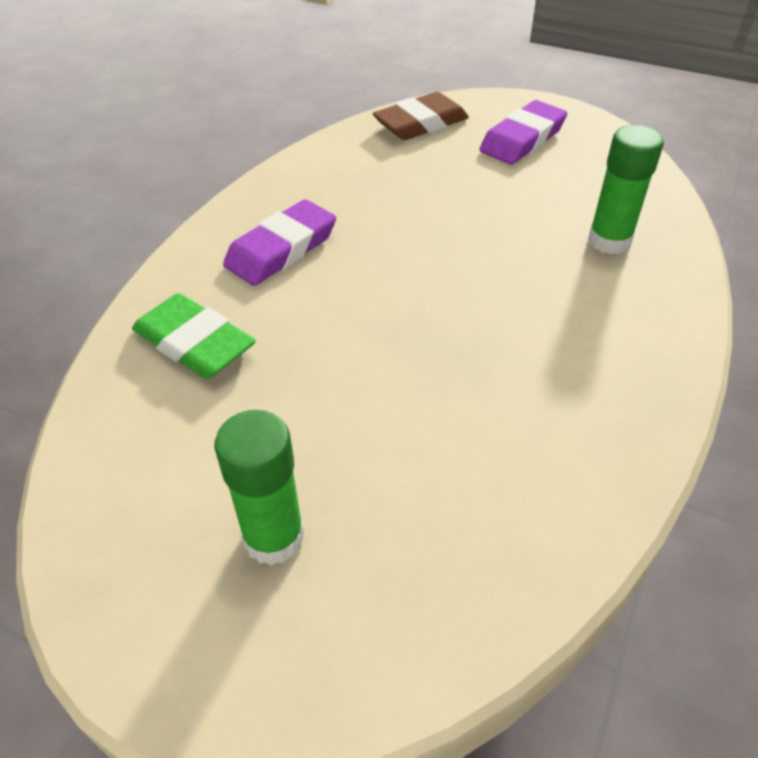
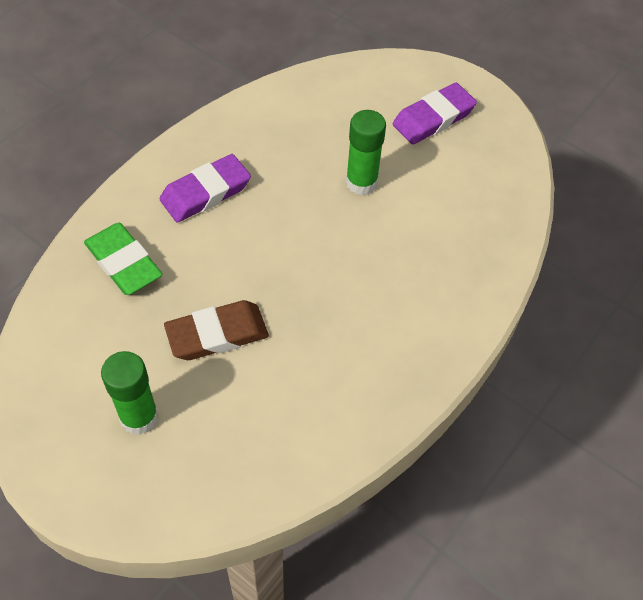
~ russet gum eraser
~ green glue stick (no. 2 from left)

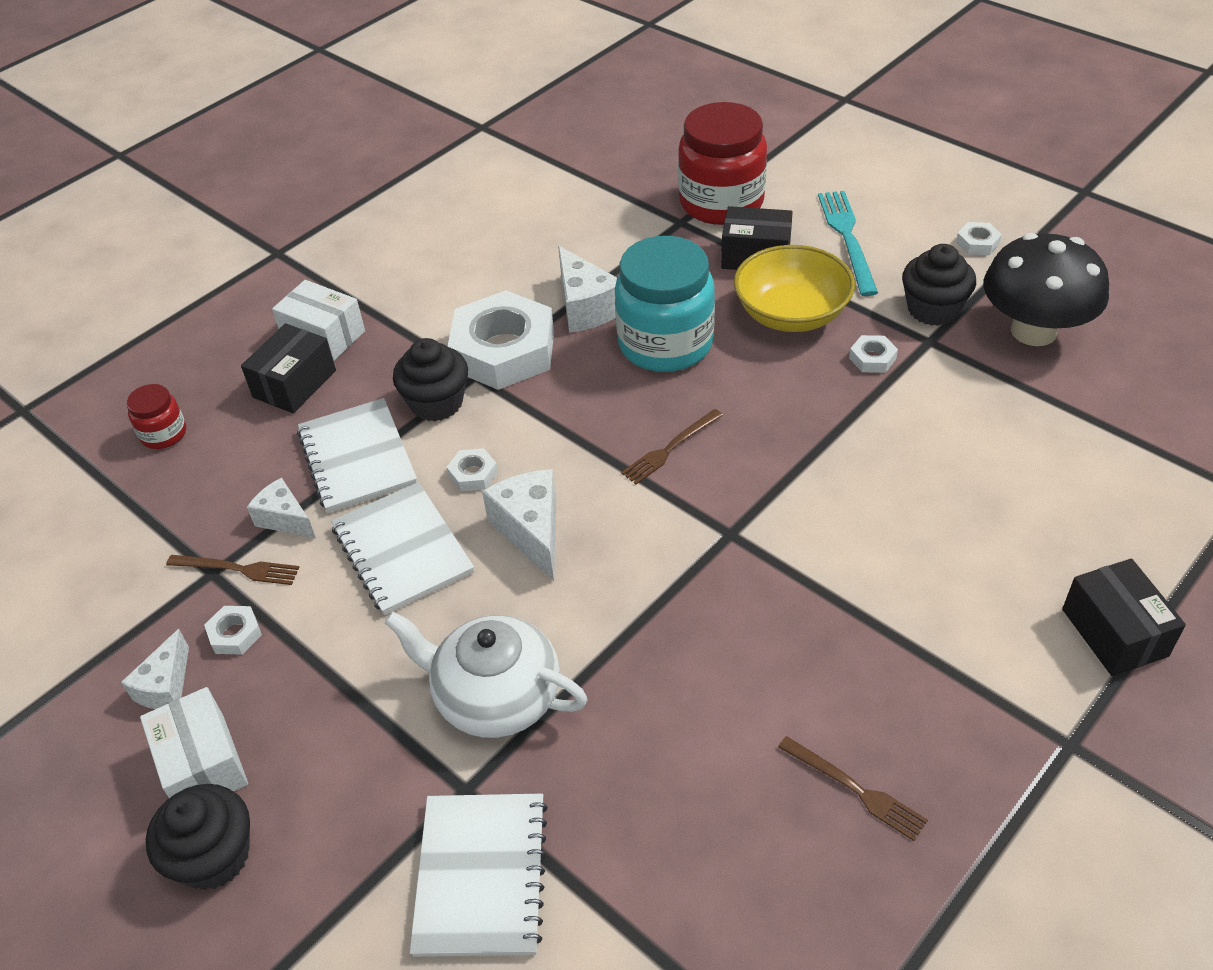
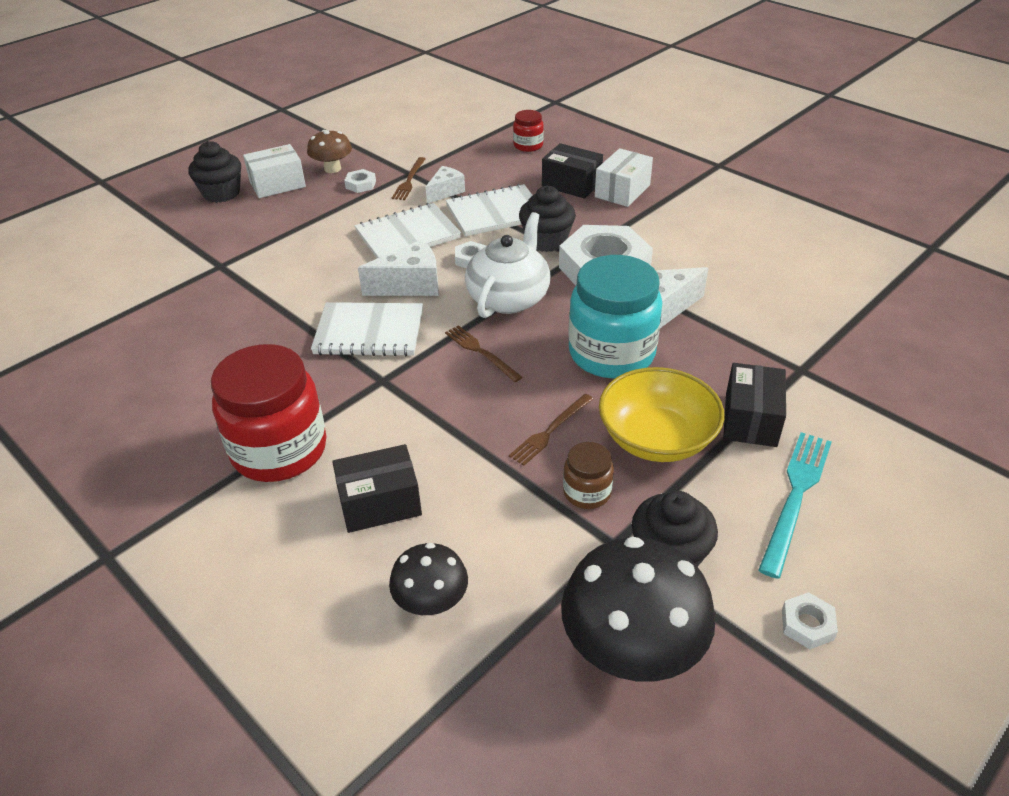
~ red jam jar (no. 2 from left in the first image) to red jam jar (no. 1 from left)
~ teal fork 60 degrees counterclockwise
~ pure white hex nut (no. 4 from left) to russet jam jar
~ black parcel (no. 3 from left in the first image) to black parcel (no. 1 from left)
~ pure white china teapot
~ pure white piece of cheese (no. 1 from left) to russet mushroom
~ russet fork (no. 3 from left)
~ pure white notebook (no. 3 from left in the first image) to pure white notebook (no. 1 from left)
+ black mushroom (no. 1 from left)

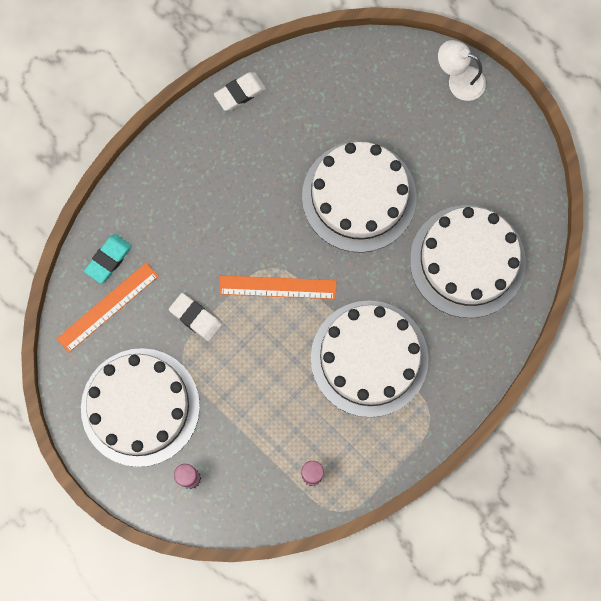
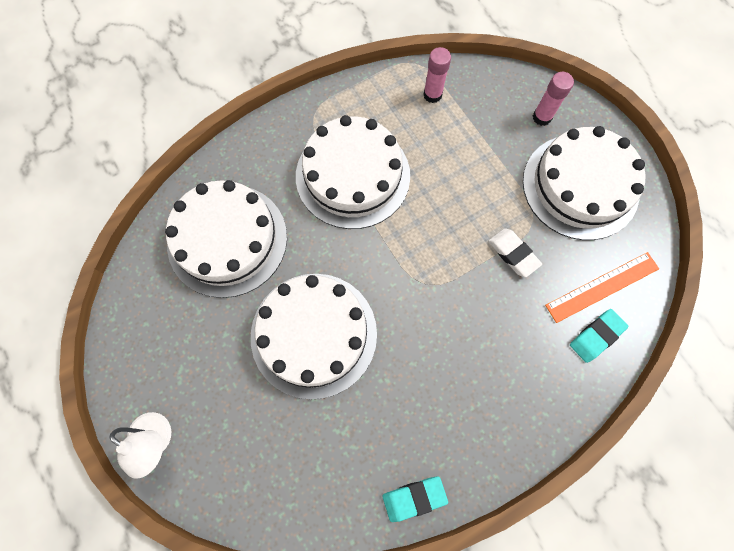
~ pure white gum eraser (no. 2 from left) to teal gum eraser (no. 1 from left)
- orange straightedge (no. 2 from left)

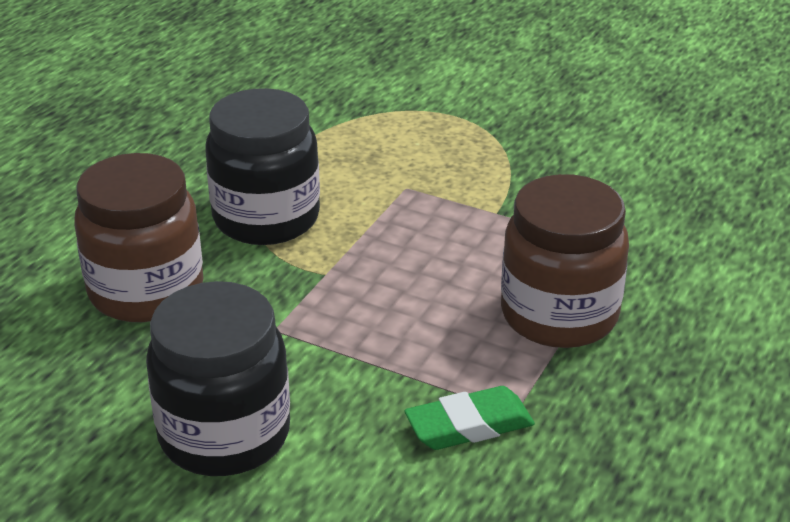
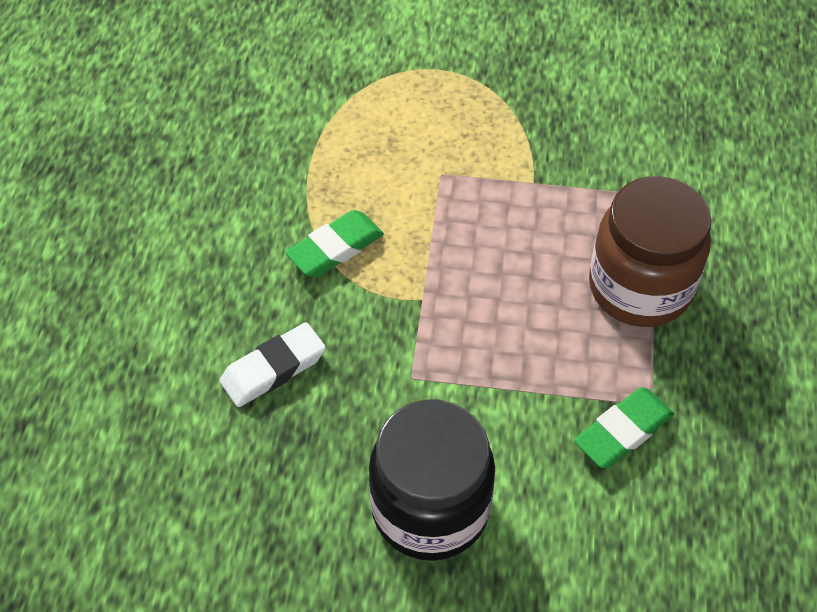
~ black jam jar (no. 2 from left) to green gum eraser (no. 1 from left)
~ russet jam jar (no. 1 from left) to pure white gum eraser

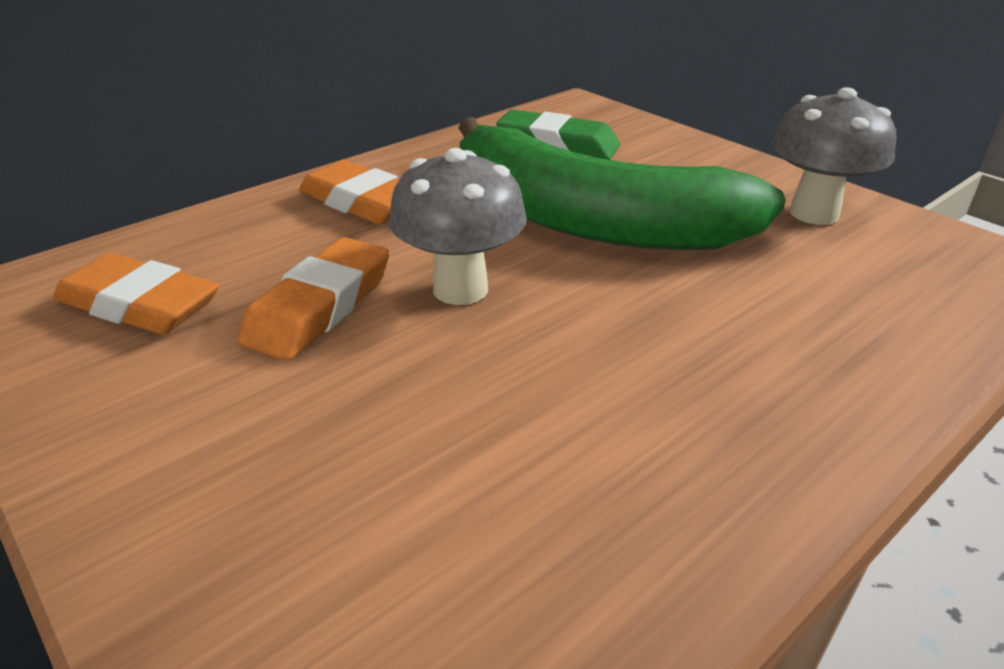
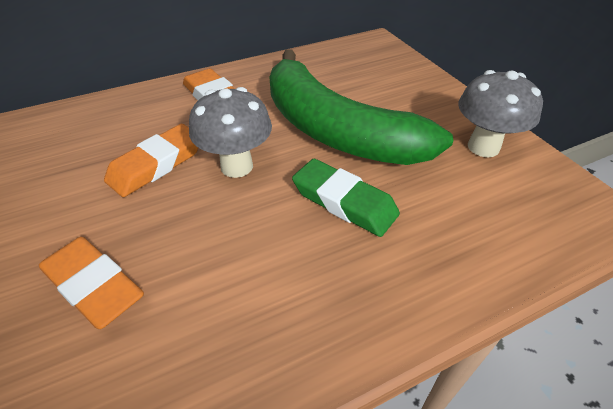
~ green gum eraser
~ orange gum eraser (no. 1 from left)

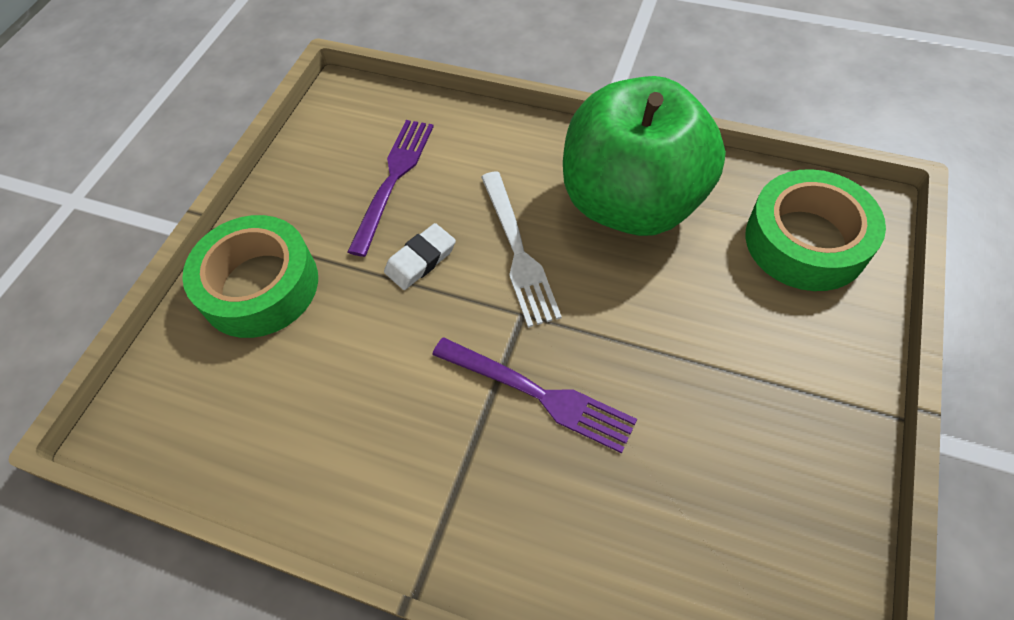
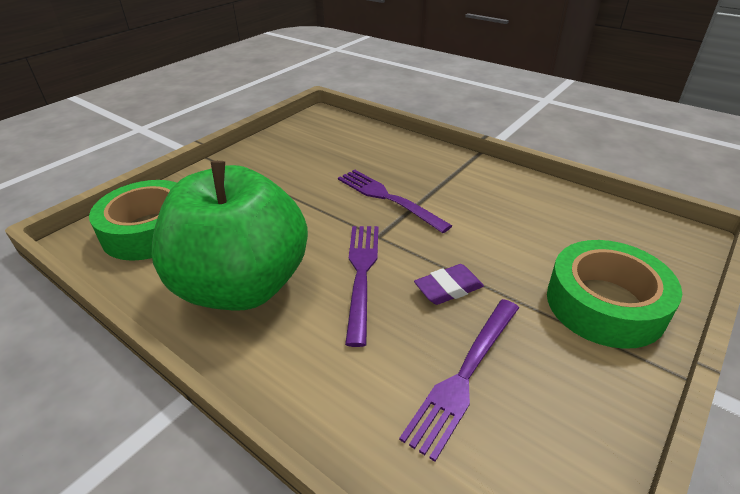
~ pure white fork to royal purple fork (no. 1 from left)
~ pure white gum eraser to royal purple gum eraser

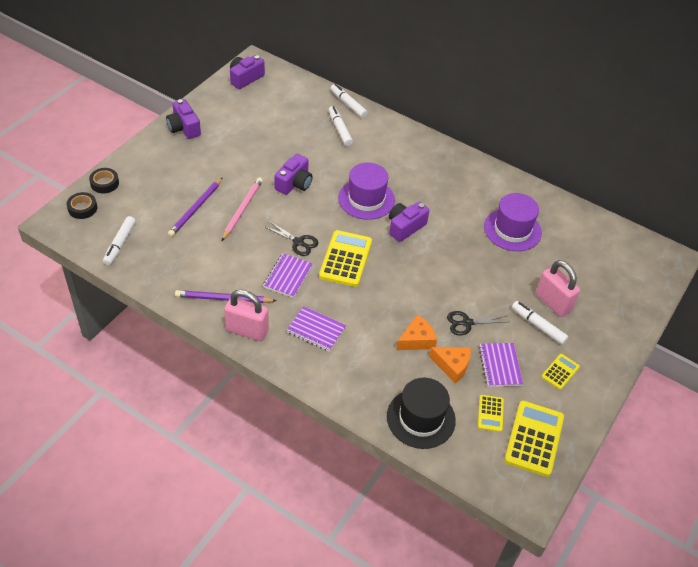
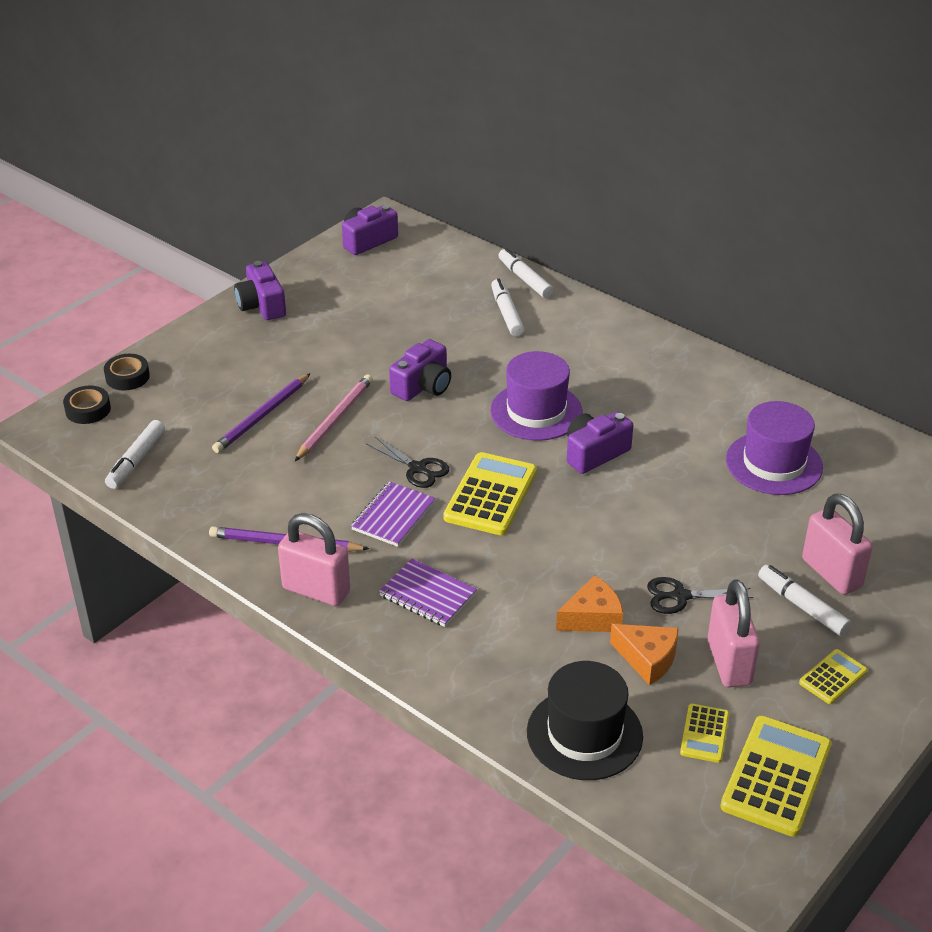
~ royal purple notebook (no. 3 from left) to rose-pink small lock (no. 2 from left)

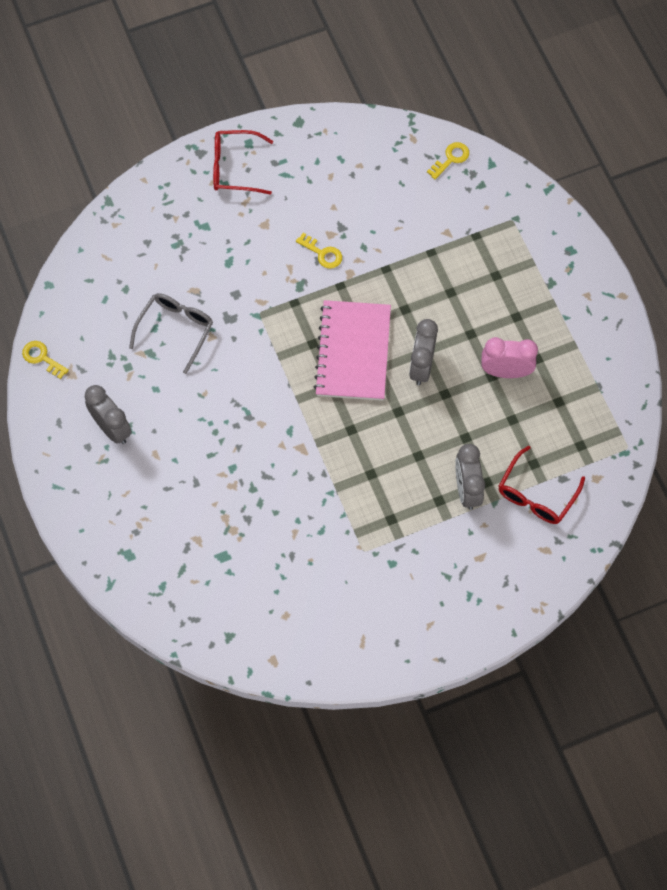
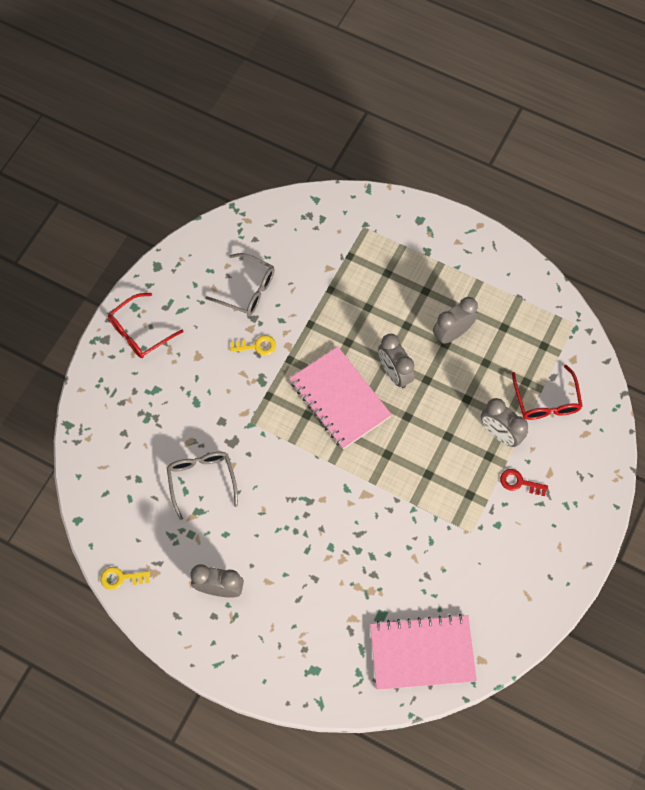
- yellow latchkey (no. 3 from left)
~ rose-pink bedside clock to ash-grey bedside clock (no. 3 from left)
+ ash-grey glasses (no. 2 from left)
+ red latchkey
+ rose-pink notebook (no. 2 from left)

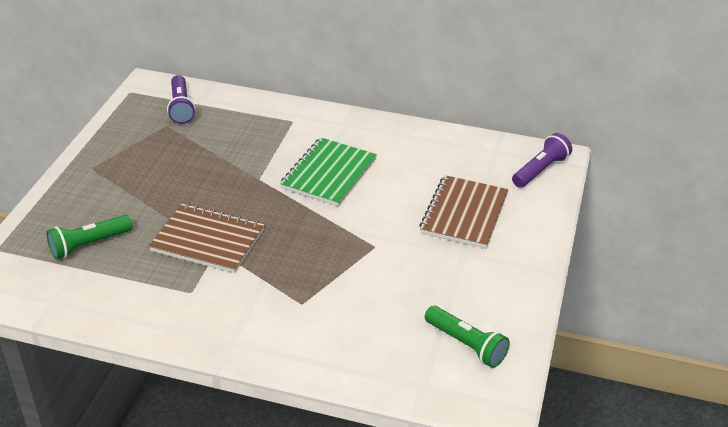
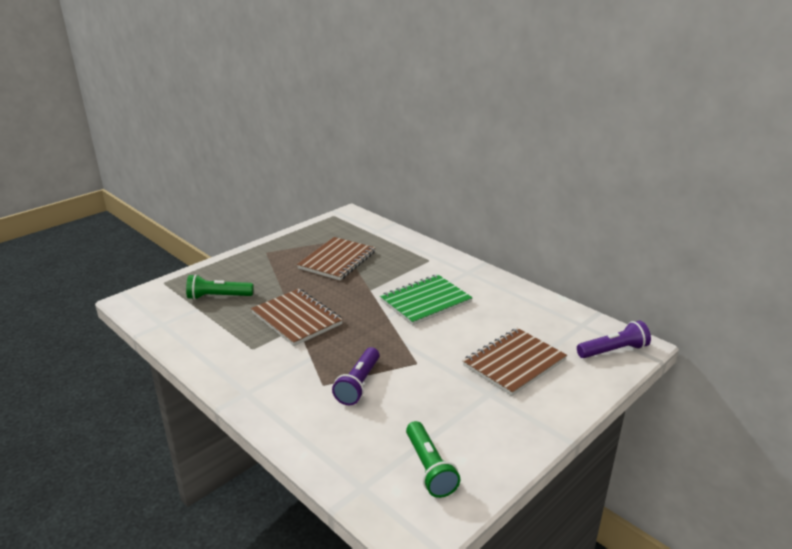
~ royal purple pocket torch (no. 1 from left)
+ russet notebook (no. 2 from left)

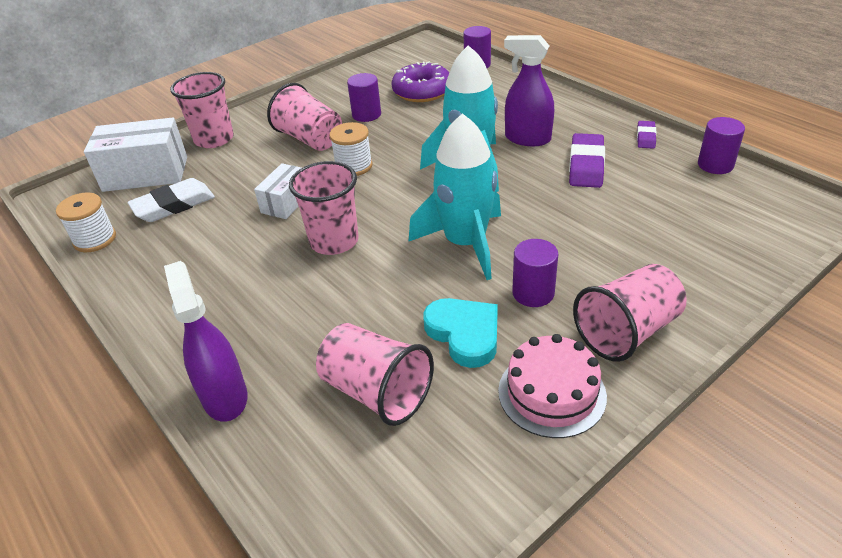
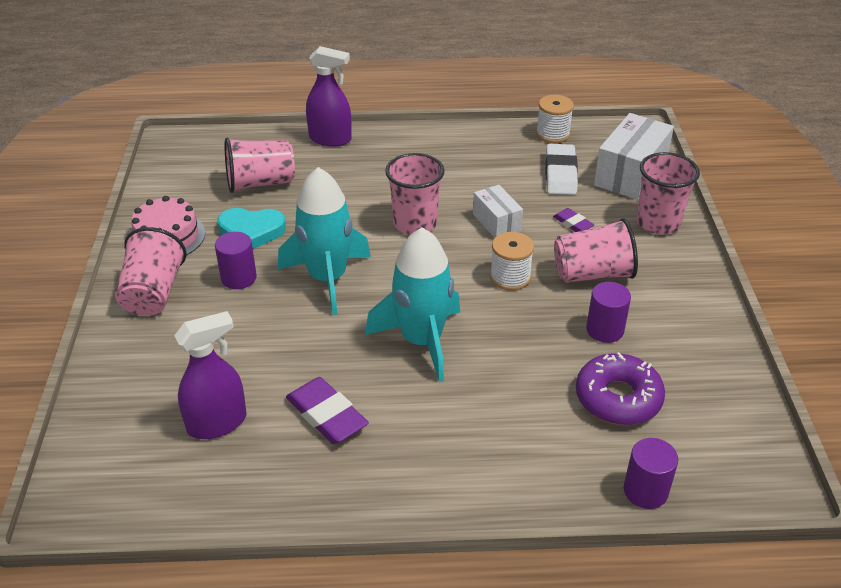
~ royal purple sprayer (no. 2 from left in the first image) to royal purple sprayer (no. 1 from left)
- royal purple solid cylinder (no. 4 from left)
~ royal purple gum eraser (no. 2 from left)

